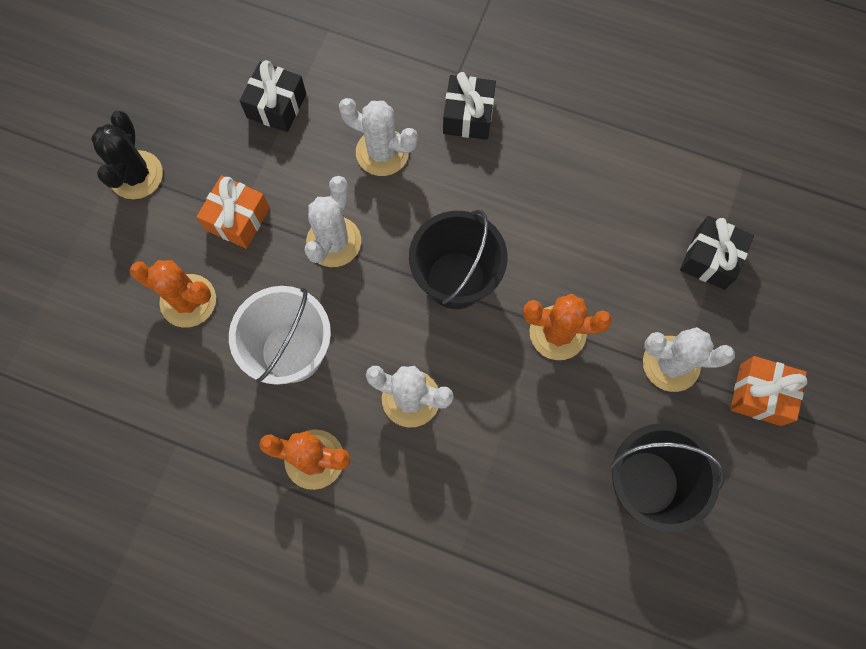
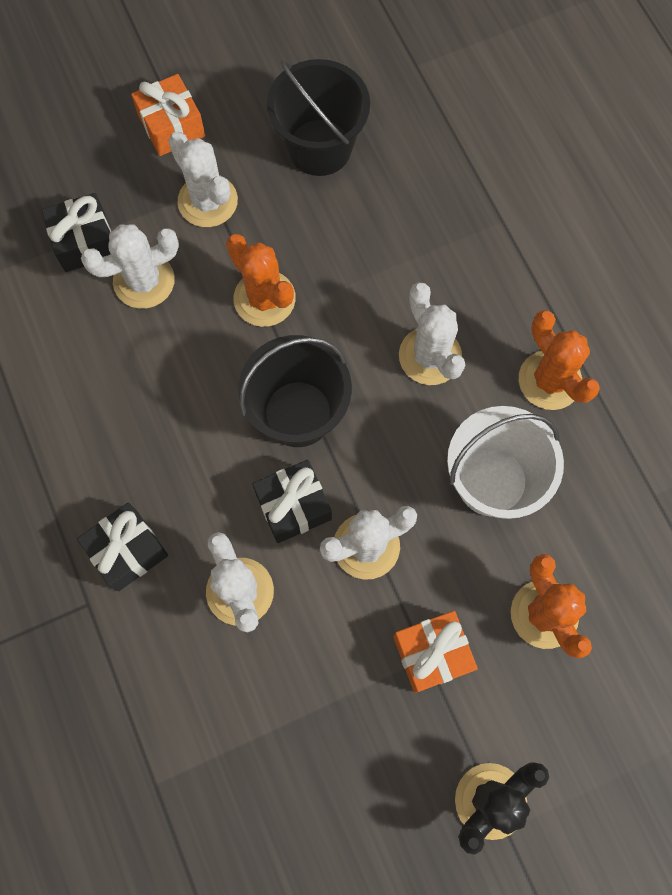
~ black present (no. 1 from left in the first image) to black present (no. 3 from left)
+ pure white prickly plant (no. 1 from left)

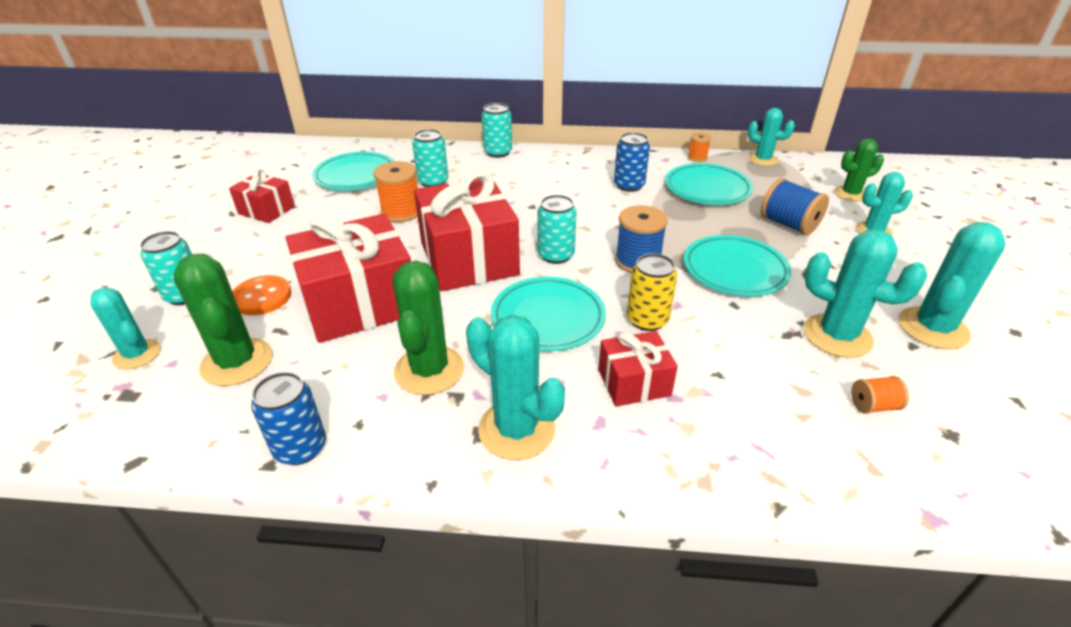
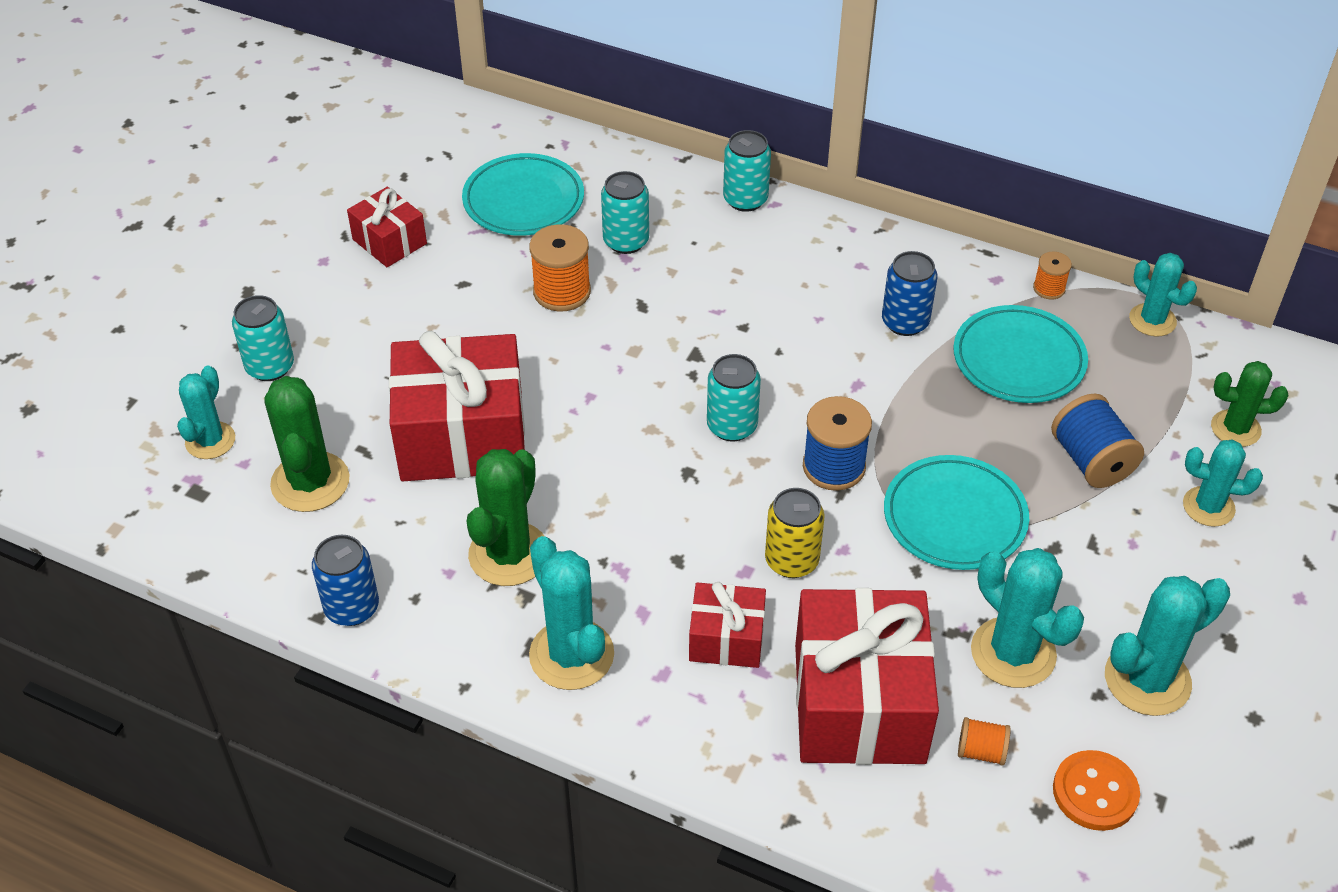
~ red present (no. 3 from left in the first image) to red present (no. 4 from left)
~ orange button
- teal flat dish (no. 2 from left)
~ teal prickly plant (no. 1 from left) 45 degrees clockwise

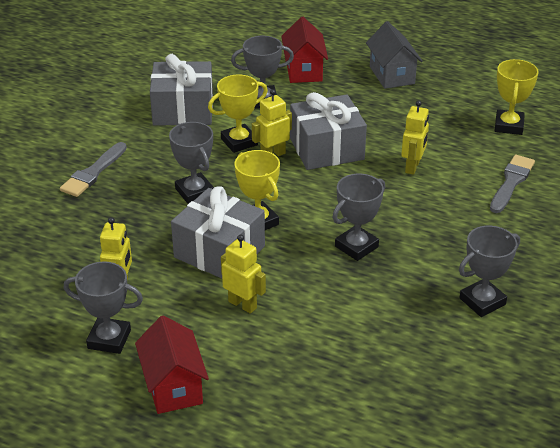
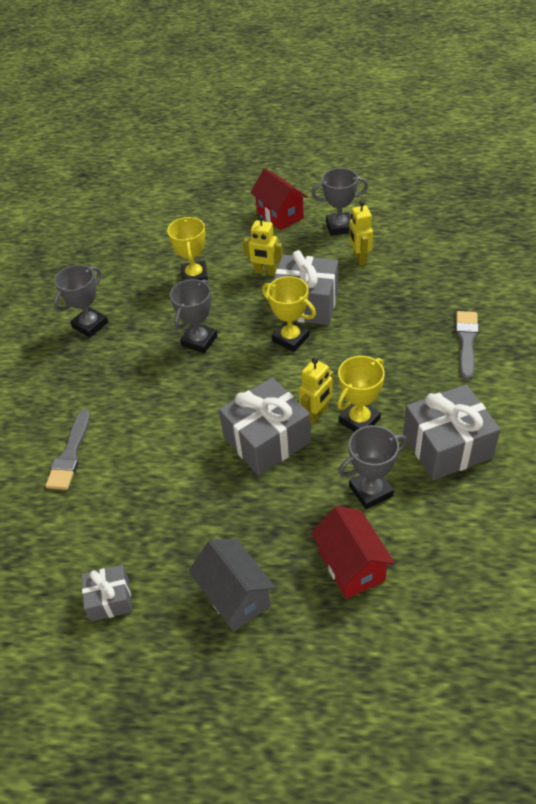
~ yellow trophy (no. 3 from left in the first image) to yellow trophy (no. 1 from left)
- yellow toy robot (no. 4 from left)
- ash-grey trophy (no. 2 from left)
+ ash-grey present (no. 1 from left)

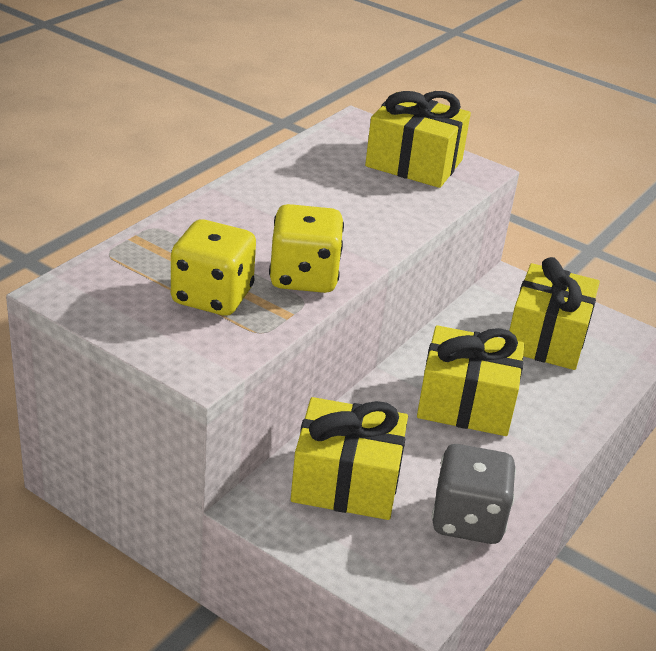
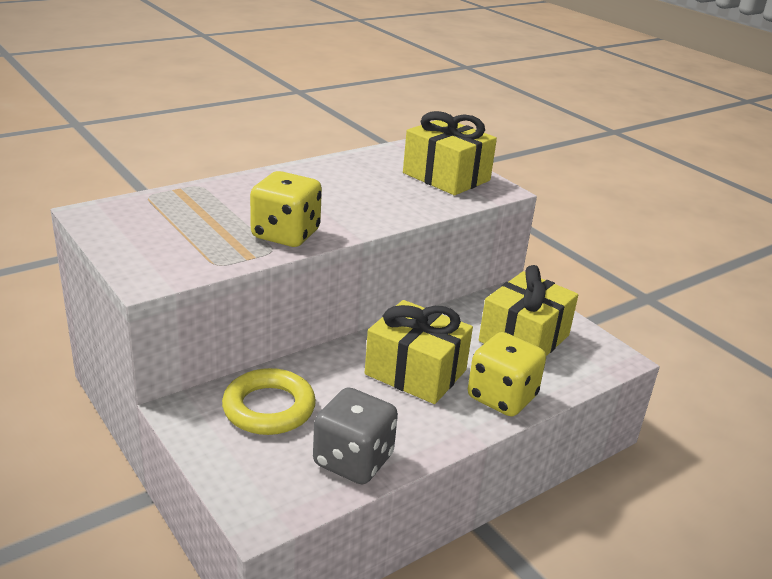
~ yellow dice (no. 1 from left in the first image) to yellow dice (no. 2 from left)
~ yellow present (no. 1 from left) to yellow hoop

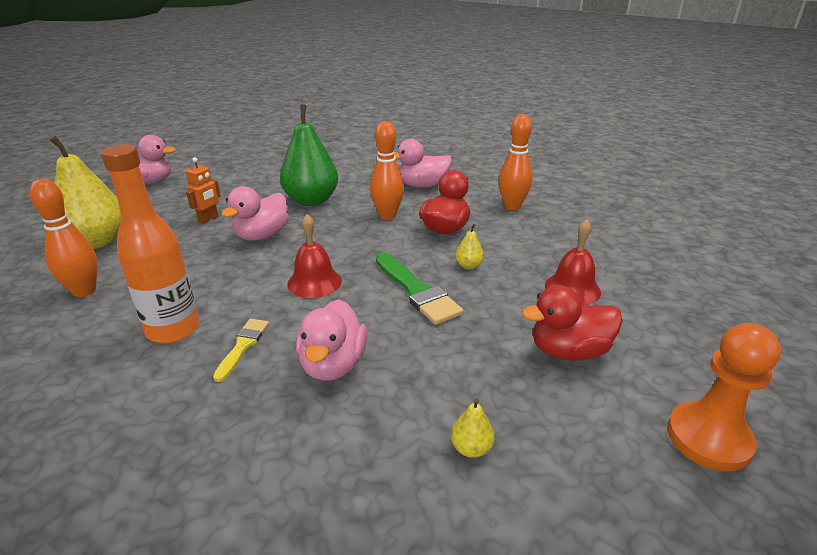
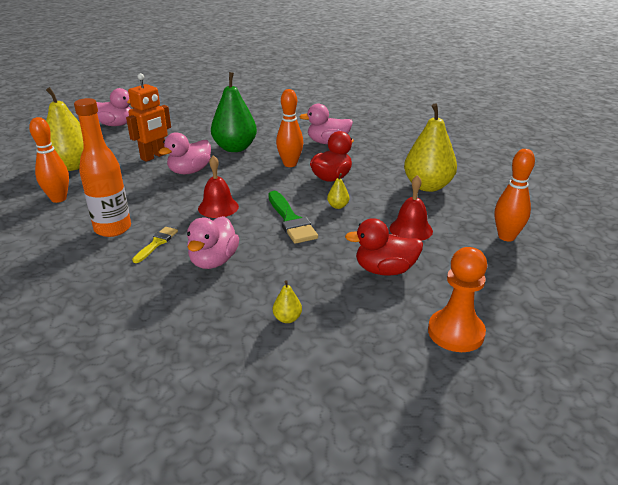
~ orange skittle (no. 3 from left)
~ orange toy robot x1.66
+ yellow pear fruit (no. 4 from left)

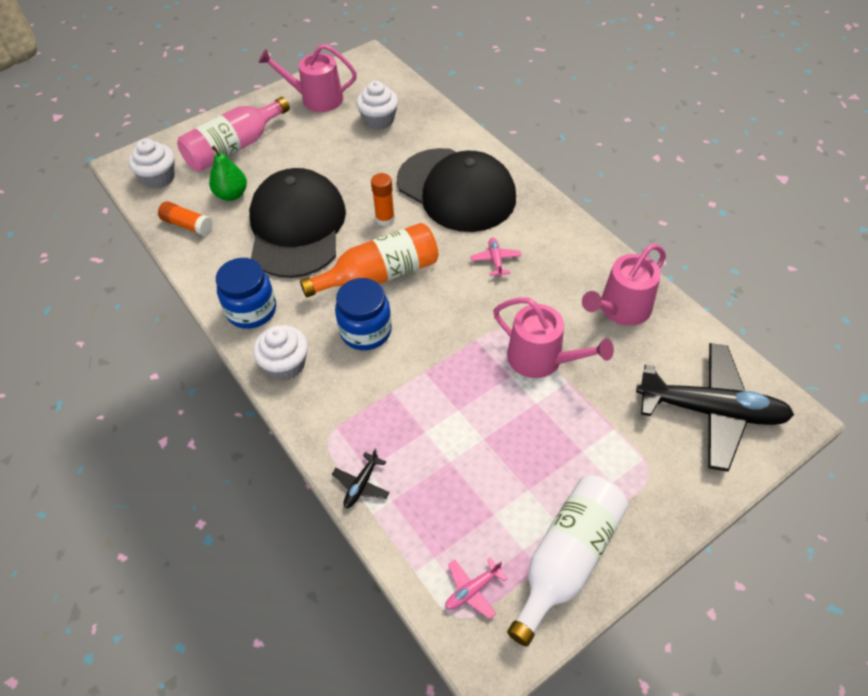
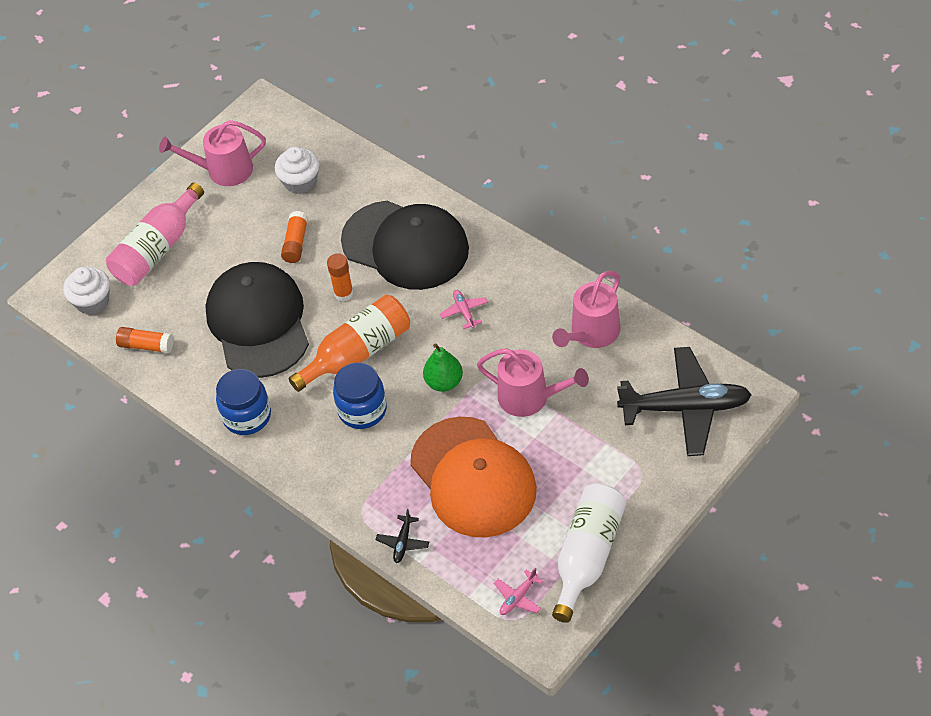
~ green pear fruit
- pure white cupcake (no. 2 from left)
+ orange glue stick (no. 2 from left)
+ orange cap

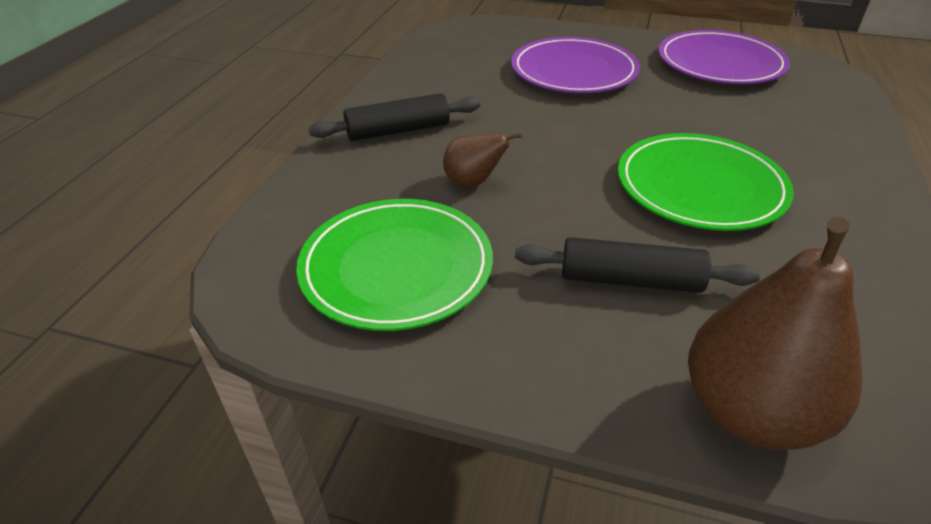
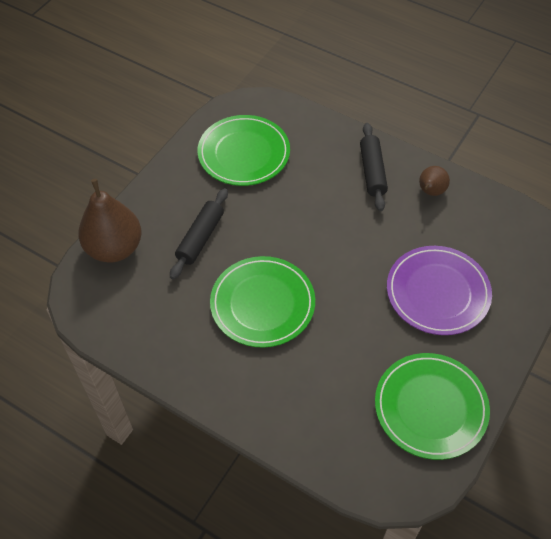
~ royal purple flat dish (no. 2 from left) to green flat dish (no. 3 from left)
~ russet pear fruit (no. 1 from left in the first image) to russet pear fruit (no. 2 from left)

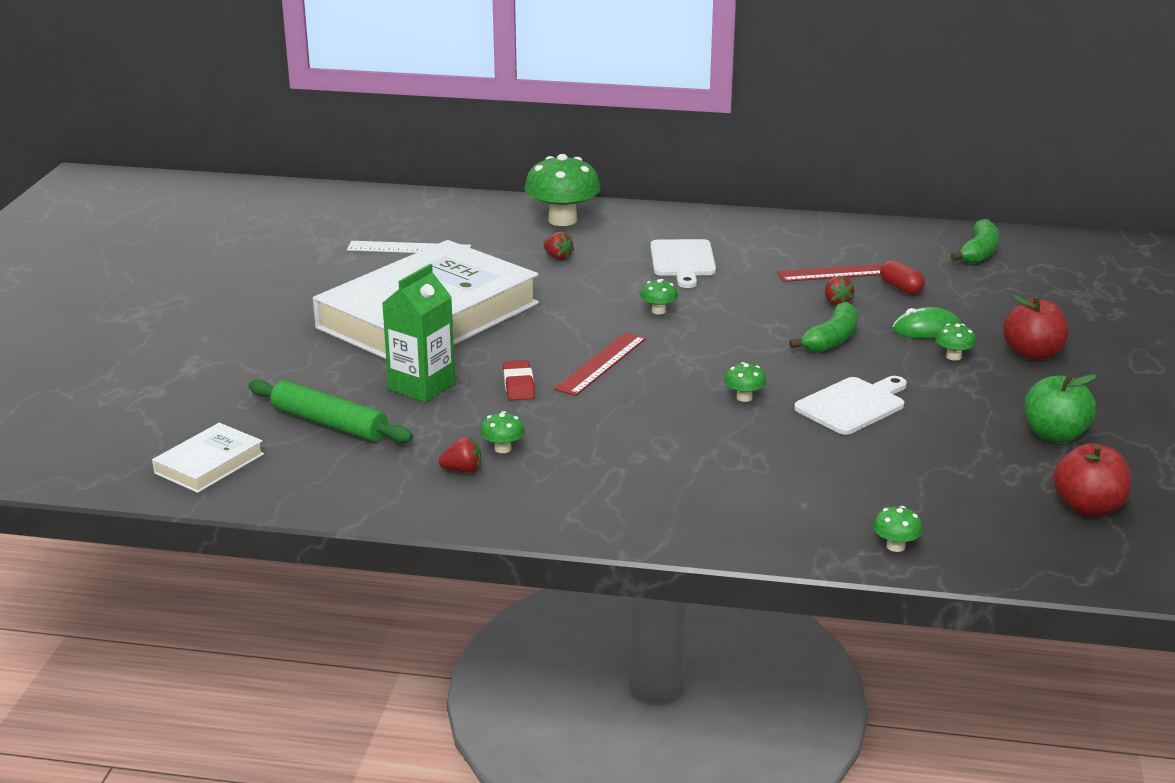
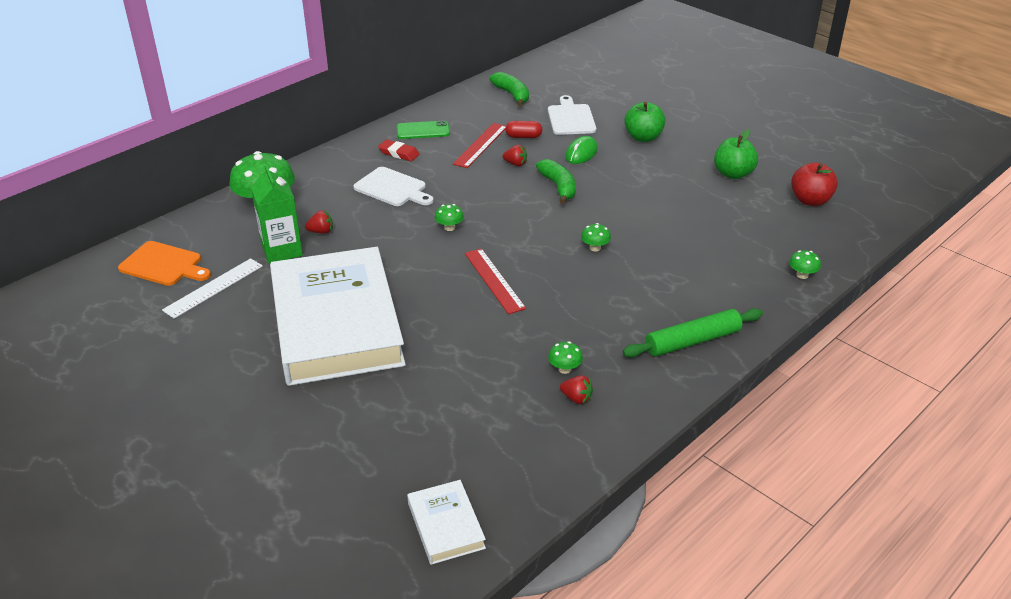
~ green milk carton
~ red apple fruit (no. 1 from left) to green apple fruit (no. 1 from left)
- green mushroom (no. 6 from left)
~ red gum eraser
~ pure white cutting board (no. 2 from left)
~ green dough roller
~ red strawberry (no. 1 from left in the first image) 90 degrees clockwise
+ green mobile phone
+ orange cutting board

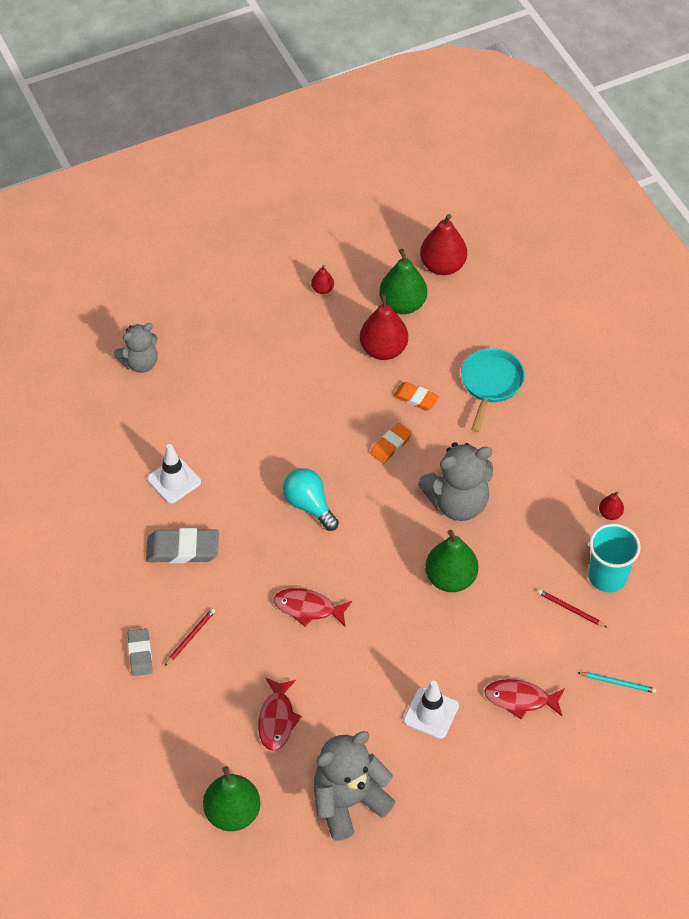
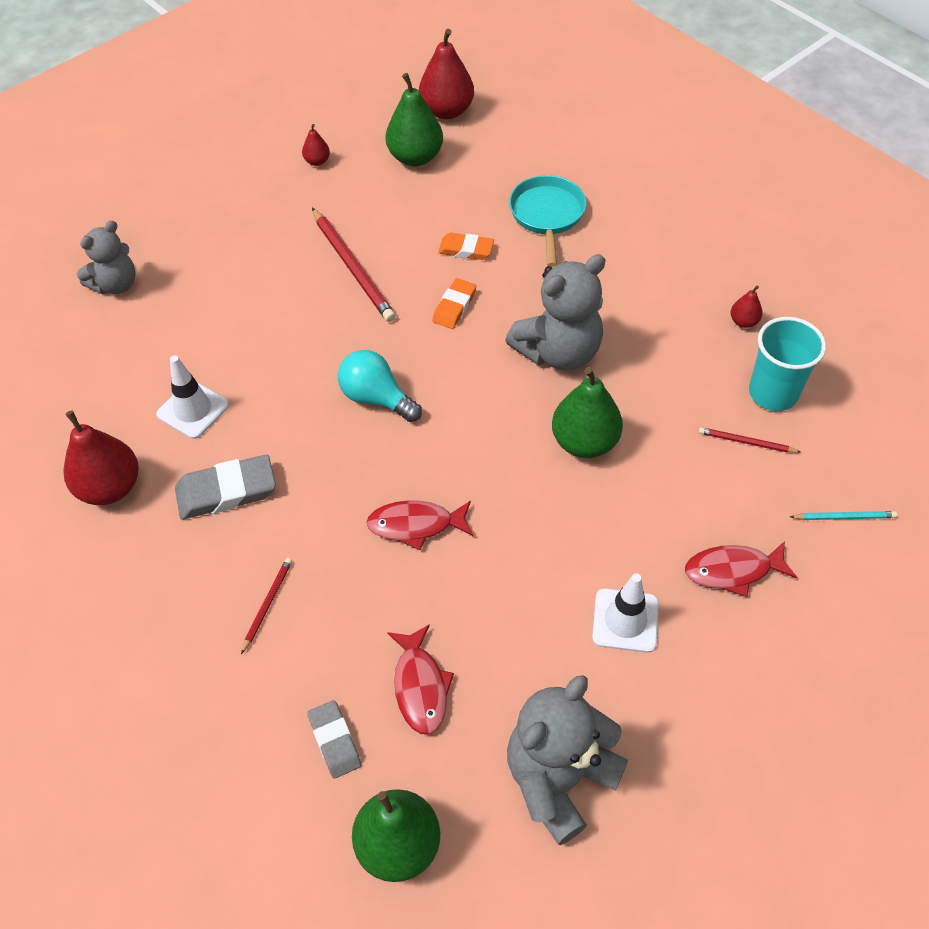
~ red pear fruit (no. 2 from left in the first image) to red pear fruit (no. 1 from left)
~ ash-grey gum eraser (no. 1 from left in the first image) to ash-grey gum eraser (no. 2 from left)
+ red wooden pencil (no. 2 from left)

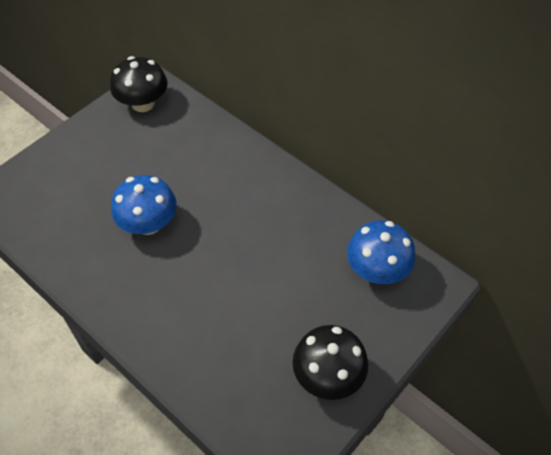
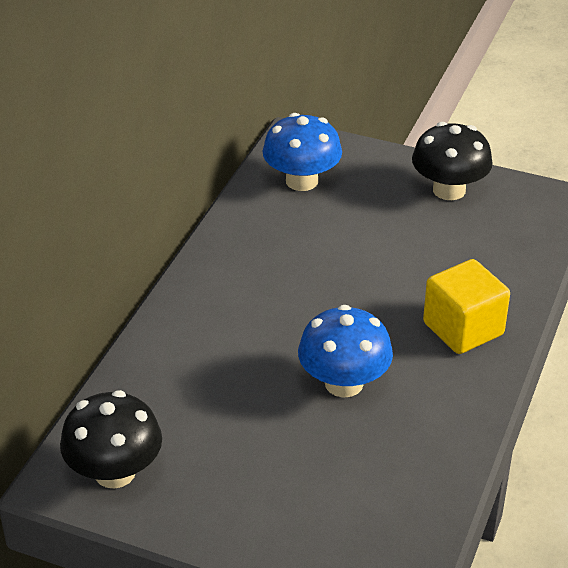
+ yellow solid cube

